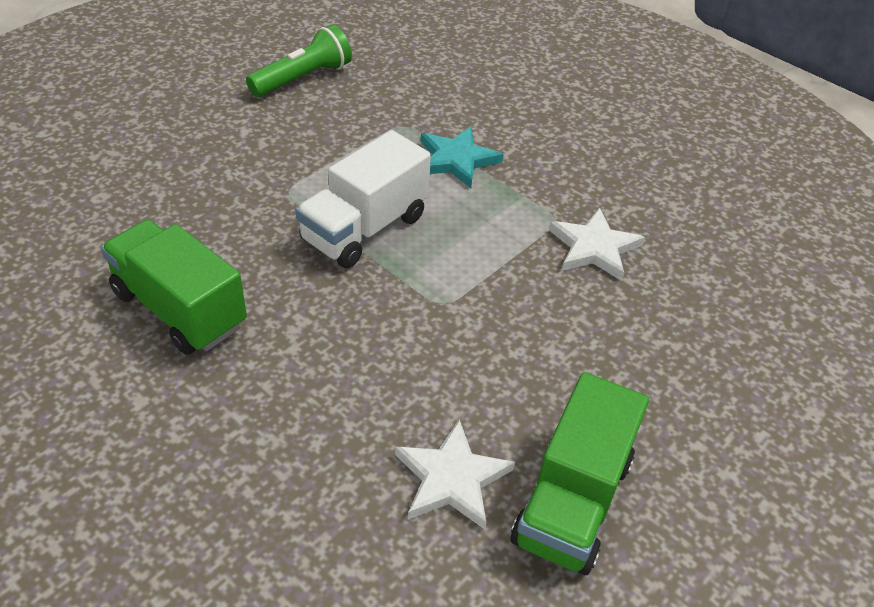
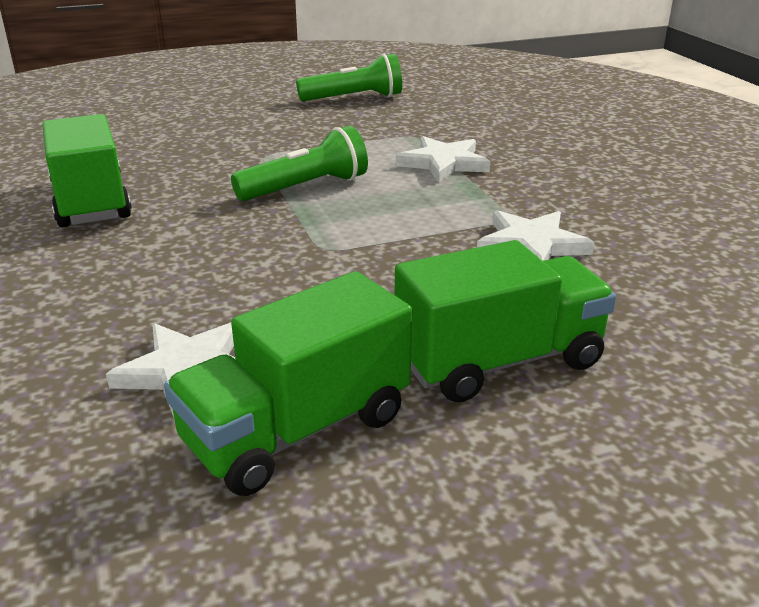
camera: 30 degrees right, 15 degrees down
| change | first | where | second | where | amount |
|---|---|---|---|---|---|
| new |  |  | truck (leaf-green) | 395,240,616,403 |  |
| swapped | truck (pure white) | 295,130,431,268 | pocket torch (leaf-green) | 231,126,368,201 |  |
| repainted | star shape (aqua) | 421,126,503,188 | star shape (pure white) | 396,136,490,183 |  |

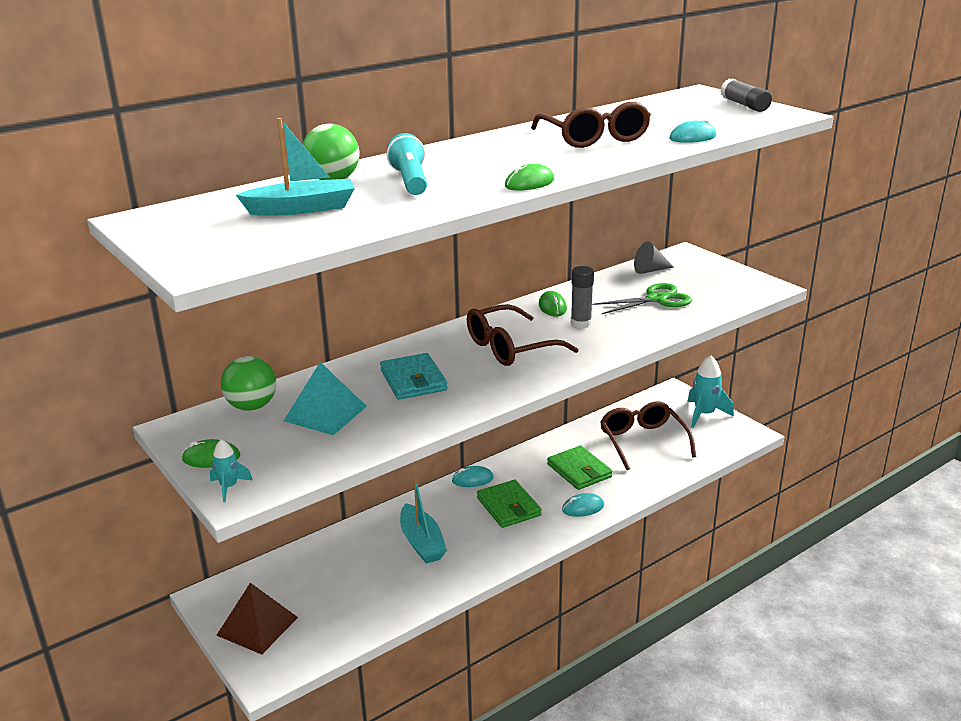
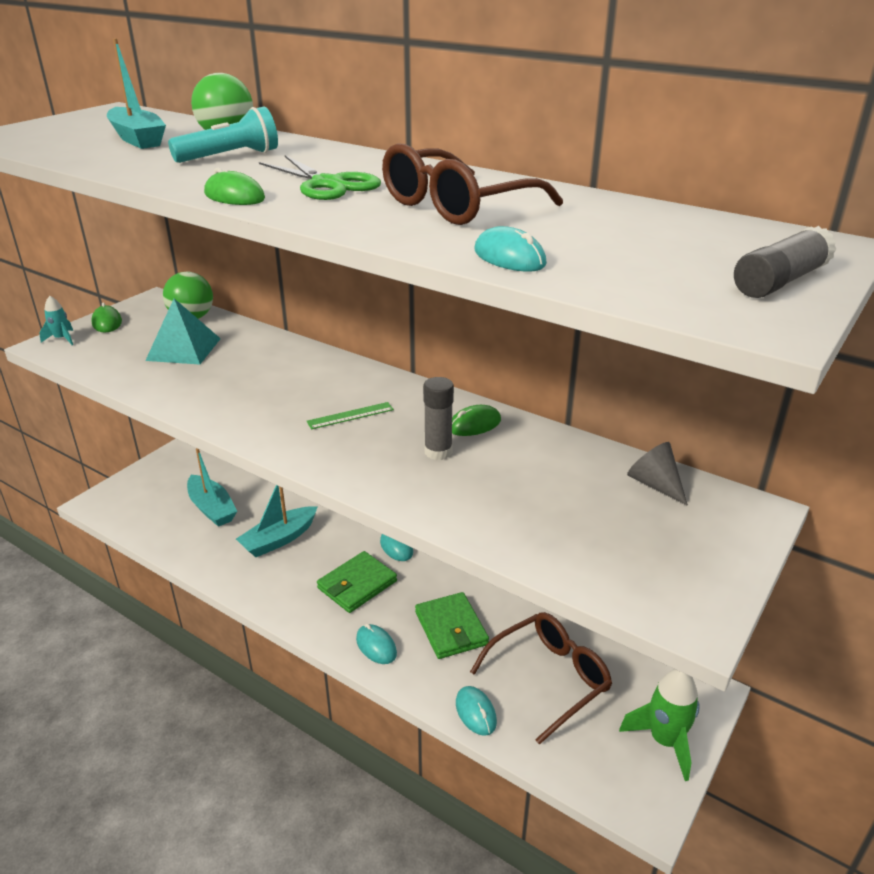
camera: 70 degrees right, 5 degrees up
| change | first | where | second | where | amount |
|---|---|---|---|---|---|
| gone | pyramid (dark brown) | 216,583,298,654 |  |  |  |
| gone | billfold (aqua) | 380,353,447,400 |  |  |  |
| new |  |  | sailboat (aqua) | 187,448,237,527 |  |
| new |  |  | PC mouse (aqua) | 456,686,497,736 |  |
| shifted | pair of scissors (leaf-green) | 592,283,692,314 |  | 259,155,381,200 |  |
| swapped | spectacles (dark brown) | 467,304,578,366 | ruler (leaf-green) | 307,402,394,429 |  |
| repainted | rocket (aqua) | 687,356,734,428 | rocket (leaf-green) | 619,669,700,781 |  |
| rotated | billfold (leaf-green) | 547,446,612,490 |  | 415,592,489,659 | 60 degrees counterclockwise |

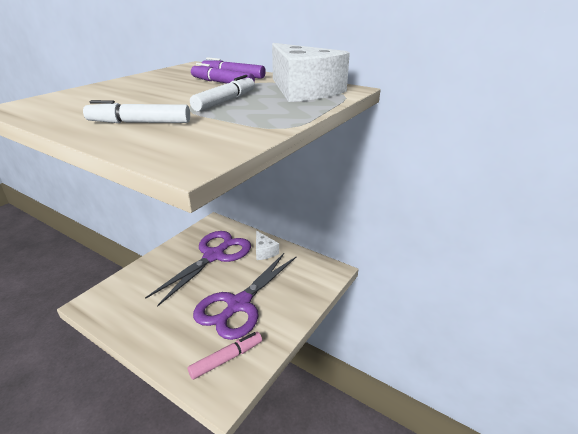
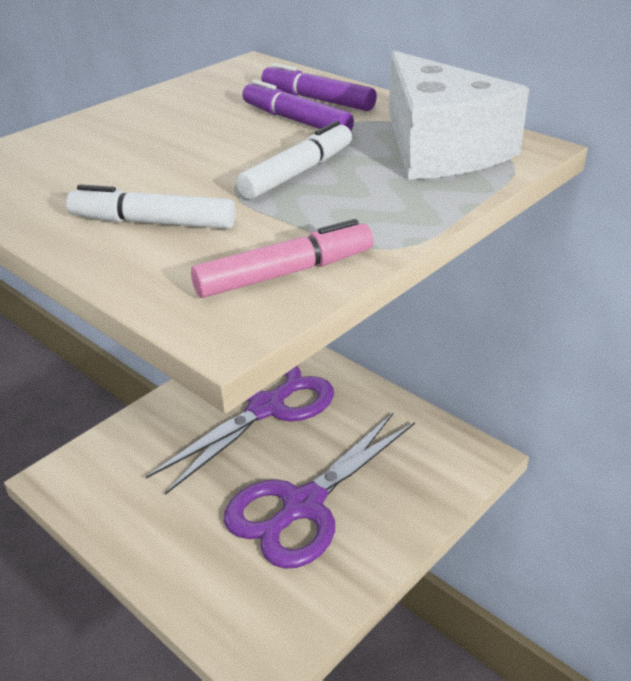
camera: 10 degrees right, 5 degrees up
| change | first | where | second | where | amount |
|---|---|---|---|---|---|
| gone | cheese wedge (pure white) | 256,231,279,260 |  |  |  |
| shifted | felt pen (rose-pink) | 188,332,262,380 |  | 191,219,373,298 |  |

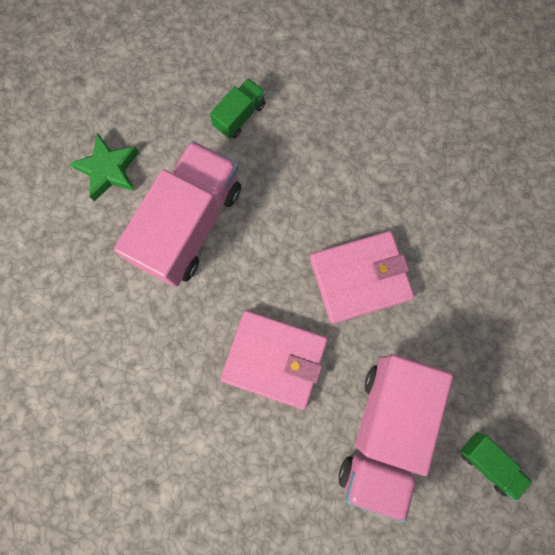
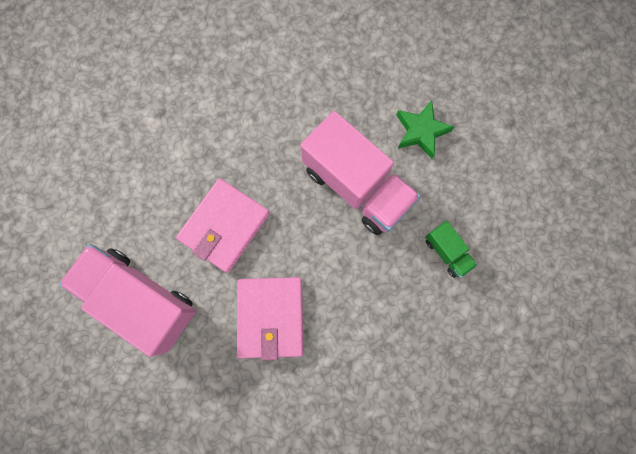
camera: 105 degrees right, 0 degrees up
| change | first | where | second | where | amount |
|---|---|---|---|---|---|
| gone | truck (leaf-green) | 460,433,532,502 |  |  |  |

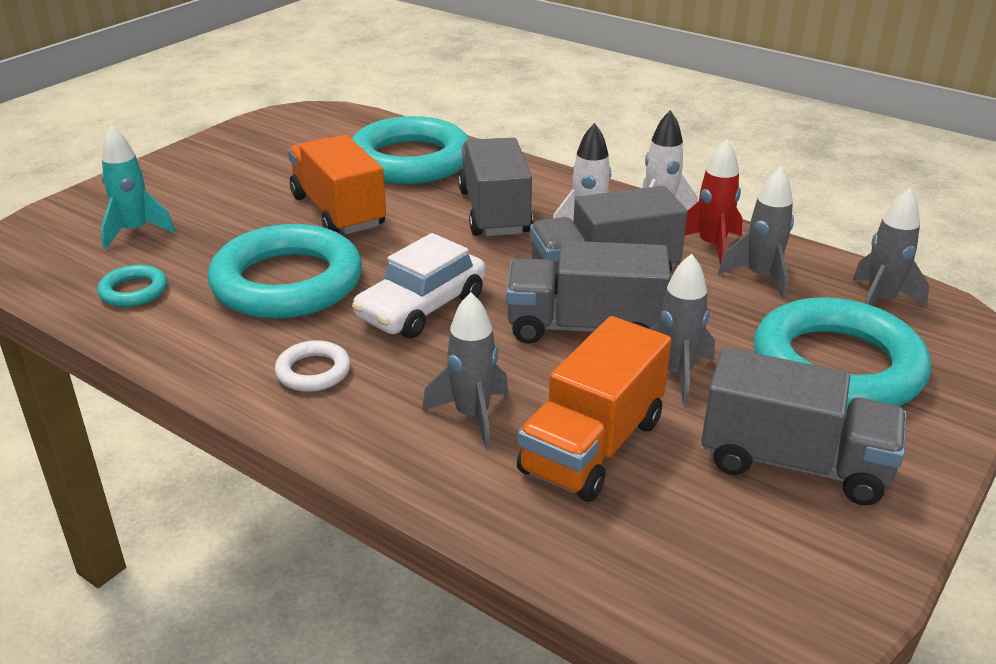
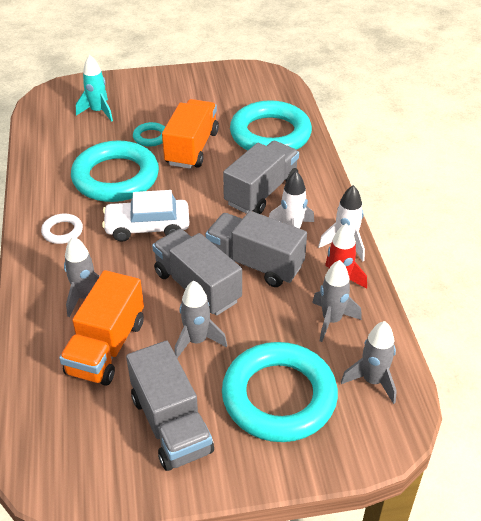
camera: 45 degrees right, 10 degrees up
| change | first | where | second | where | amount |
|---|---|---|---|---|---|
| shifted | torus (aqua) | 97,265,167,307 |  | 133,122,165,147 |  |
| rotated | truck (bright orange) | 517,316,671,502 |  | 59,270,144,386 | 60 degrees counterclockwise |

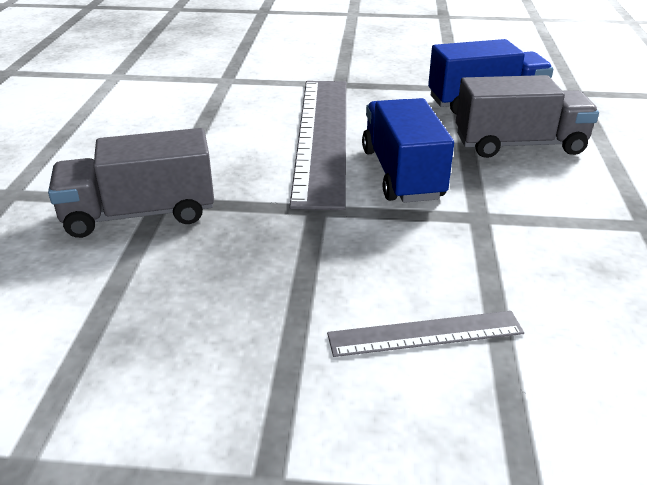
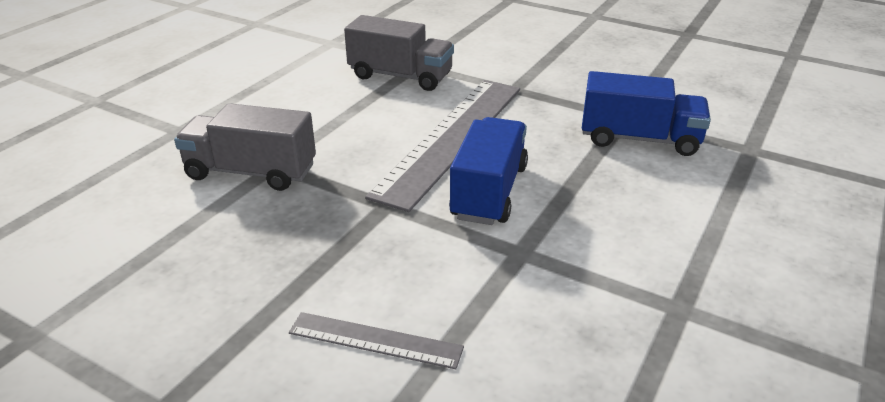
camera: 25 degrees right, 0 degrees up
| change | first | where | second | where | amount |
|---|---|---|---|---|---|
| shifted | truck (ash-grey) | 456,75,599,158 |  | 344,15,454,91 |  |

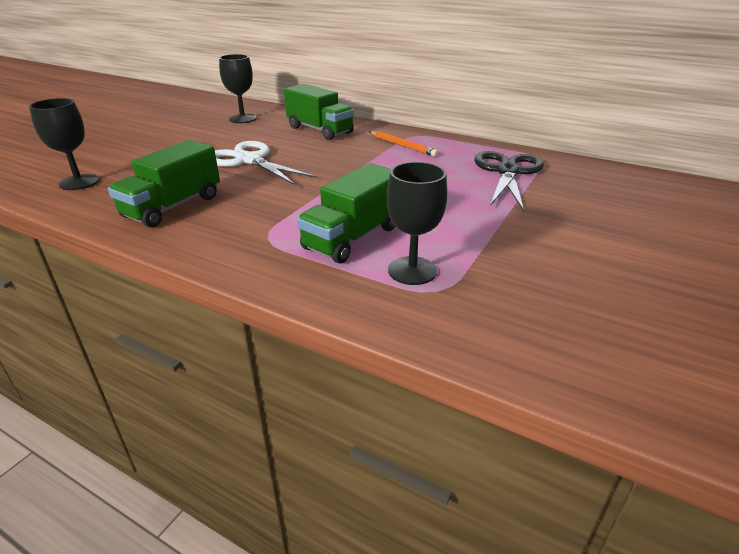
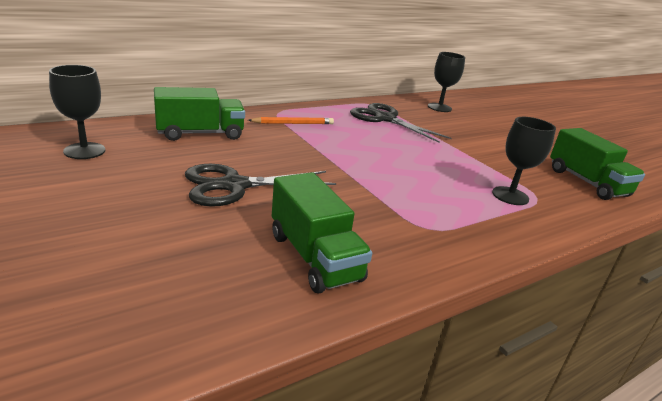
camera: 65 degrees left, 5 degrees down
| change | first | where | second | where | amount |
|---|---|---|---|---|---|
| shifted | chalice (ebony) | 29,98,99,190 |  | 428,52,465,112 |  |
| shifted | truck (leaf-green) | 297,163,395,263 |  | 550,128,645,200 |  |
| repainted | pair of scissors (pure white) | 215,141,317,185 | pair of scissors (ebony) | 185,164,336,207 |  |

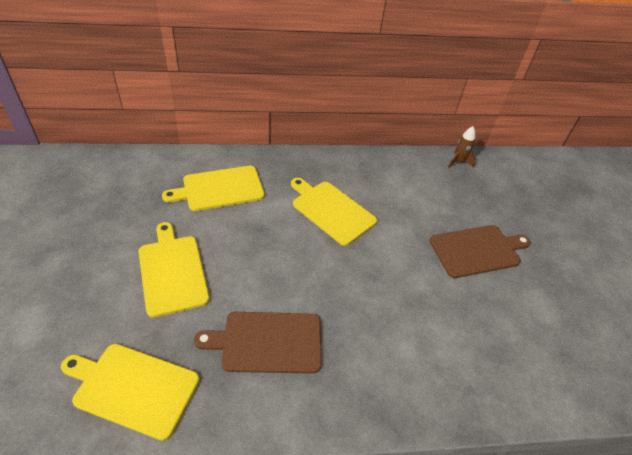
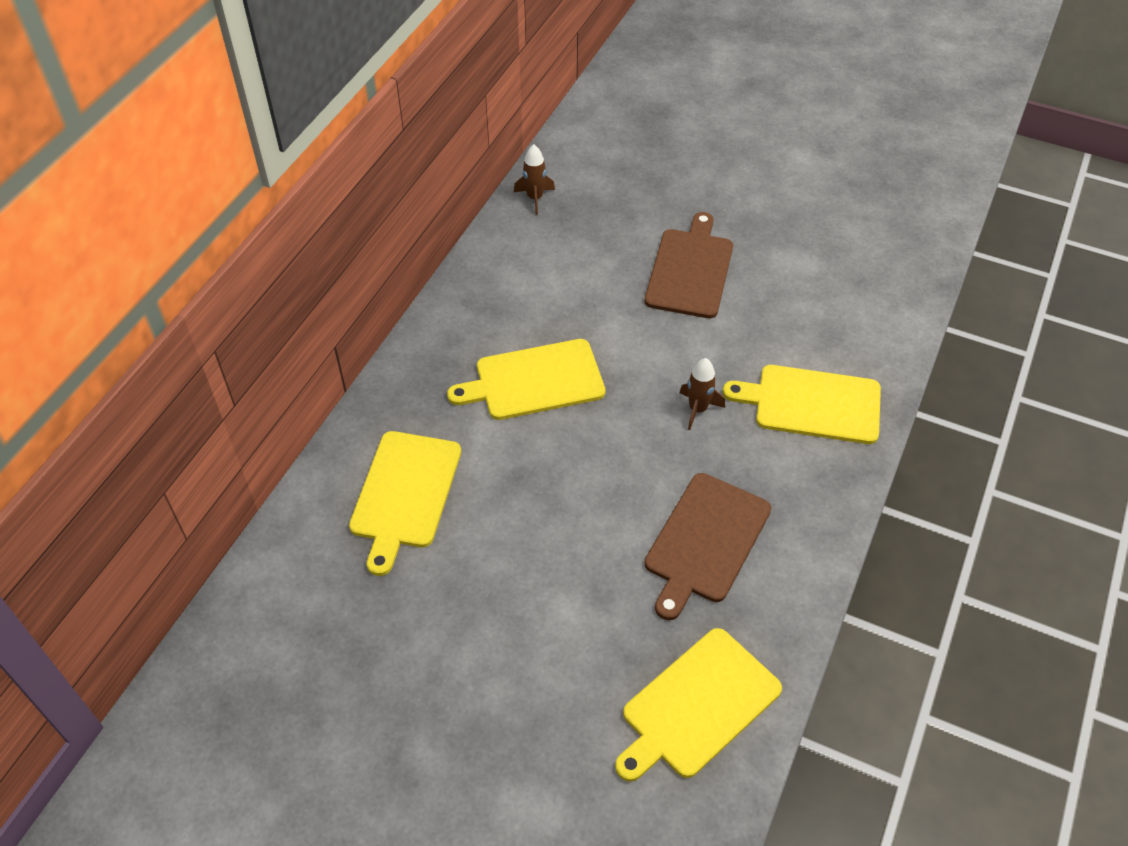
camera: 55 degrees left, 5 degrees up
| change | first | where | second | where | amount |
|---|---|---|---|---|---|
| new |  |  | rocket (dark brown) | 679,358,725,430 |  |
| shifted | cutting board (yellow) | 138,222,210,317 |  | 723,365,881,444 |  |

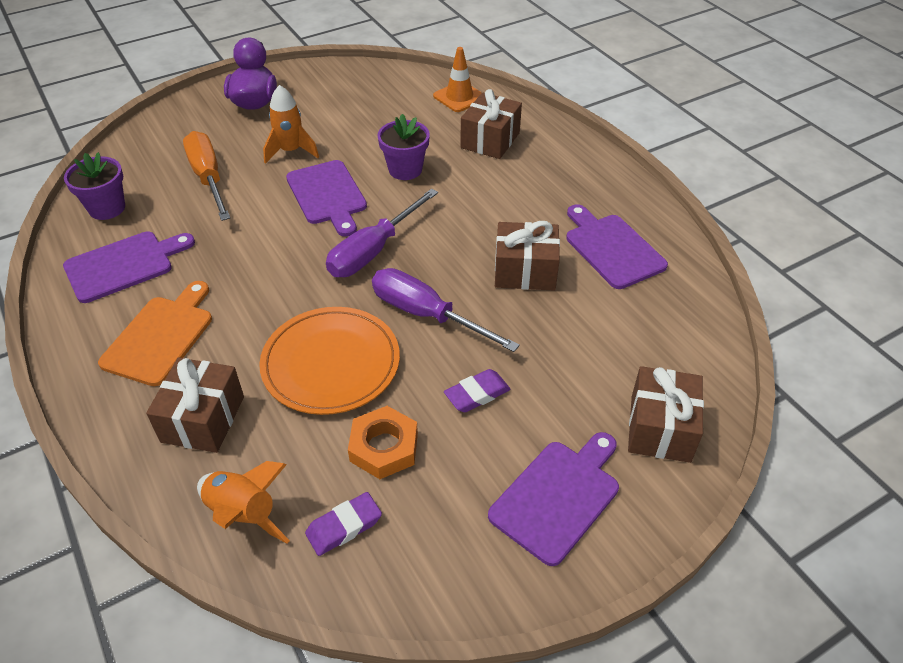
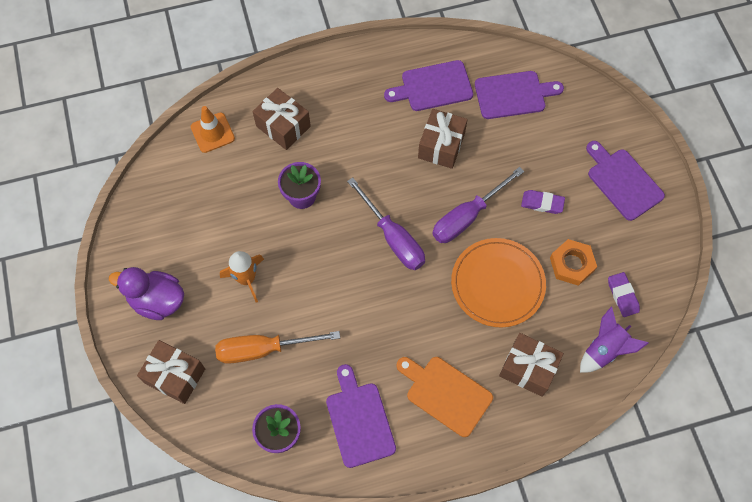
camera: 75 degrees left, 20 degrees up
| change | first | where | second | where | amount |
|---|---|---|---|---|---|
| shifted | cutting board (violet) | 286,160,367,237 |  | 475,71,564,119 |  |
| shifted | present (dark brown) | 628,366,704,463 |  | 137,340,205,404 |  |
| repainted | rocket (bright orange) | 197,461,290,543 | rocket (violet) | 580,306,649,373 |  |
| rotated | eraser (violet) | 444,369,511,412 |  | 521,190,565,214 | 60 degrees counterclockwise |

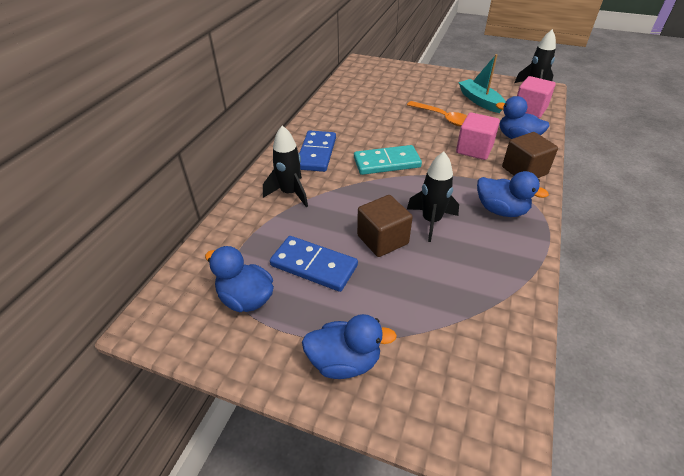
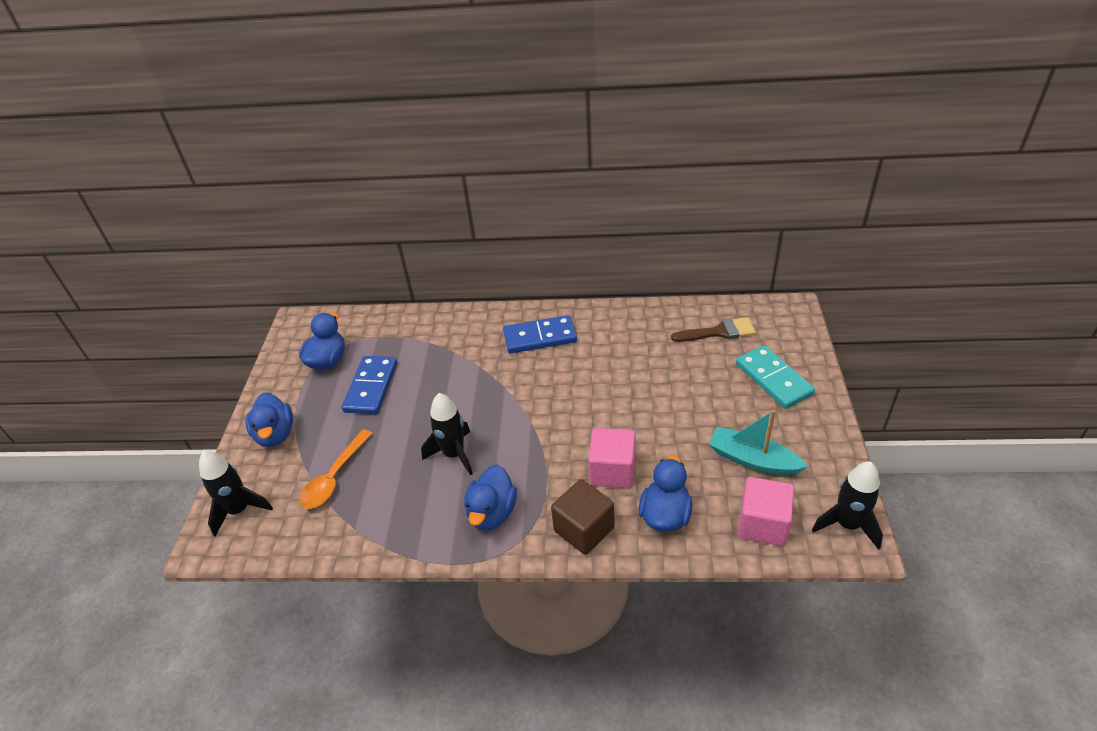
camera: 75 degrees right, 0 degrees up
| change | first | where | second | where | amount |
|---|---|---|---|---|---|
| gone | cube (dark brown) | 357,195,413,257 |  |  |  |
| new |  |  | paint brush (dark brown) | 671,317,756,342 |  |
| shifted | rocket (ebony) | 263,125,308,207 |  | 199,451,273,536 |  |
| shifted | domino tile (aqua) | 354,145,422,175 |  | 736,345,815,409 |  |
| shifted | spoon (bright orange) | 407,101,467,127 |  | 300,429,373,509 |  |
| rotated | sailboat (aqua) | 458,54,506,113 |  | 709,410,808,475 | 105 degrees counterclockwise |

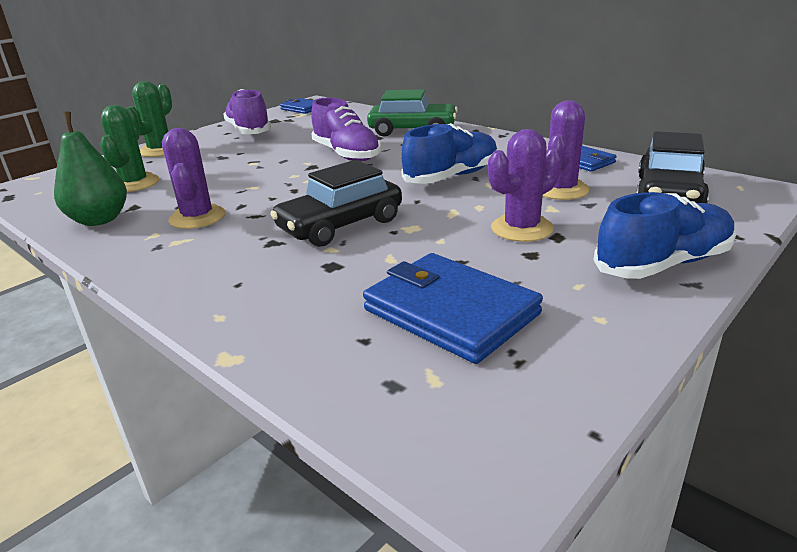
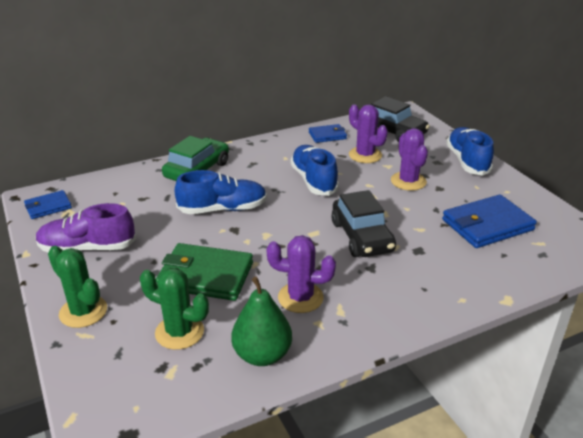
camera: 70 degrees left, 5 degrees up
| change | first | where | second | where | amount |
|---|---|---|---|---|---|
| new |  |  | billfold (leaf-green) | 156,243,253,301 |  |
| repainted | lace-up shoe (violet) | 311,98,381,161 | lace-up shoe (royal blue) | 175,170,267,214 |  |

